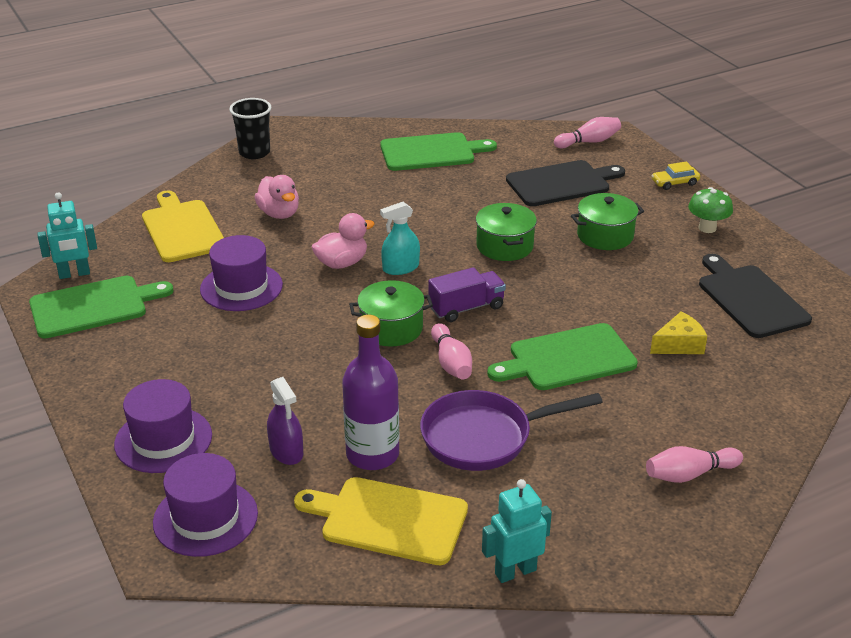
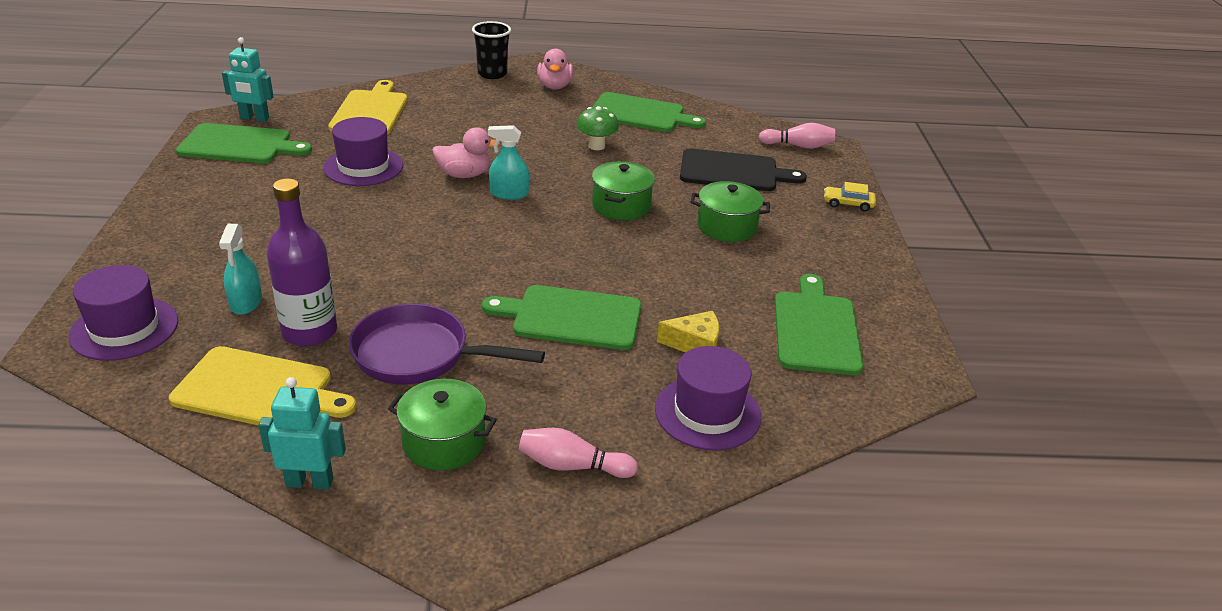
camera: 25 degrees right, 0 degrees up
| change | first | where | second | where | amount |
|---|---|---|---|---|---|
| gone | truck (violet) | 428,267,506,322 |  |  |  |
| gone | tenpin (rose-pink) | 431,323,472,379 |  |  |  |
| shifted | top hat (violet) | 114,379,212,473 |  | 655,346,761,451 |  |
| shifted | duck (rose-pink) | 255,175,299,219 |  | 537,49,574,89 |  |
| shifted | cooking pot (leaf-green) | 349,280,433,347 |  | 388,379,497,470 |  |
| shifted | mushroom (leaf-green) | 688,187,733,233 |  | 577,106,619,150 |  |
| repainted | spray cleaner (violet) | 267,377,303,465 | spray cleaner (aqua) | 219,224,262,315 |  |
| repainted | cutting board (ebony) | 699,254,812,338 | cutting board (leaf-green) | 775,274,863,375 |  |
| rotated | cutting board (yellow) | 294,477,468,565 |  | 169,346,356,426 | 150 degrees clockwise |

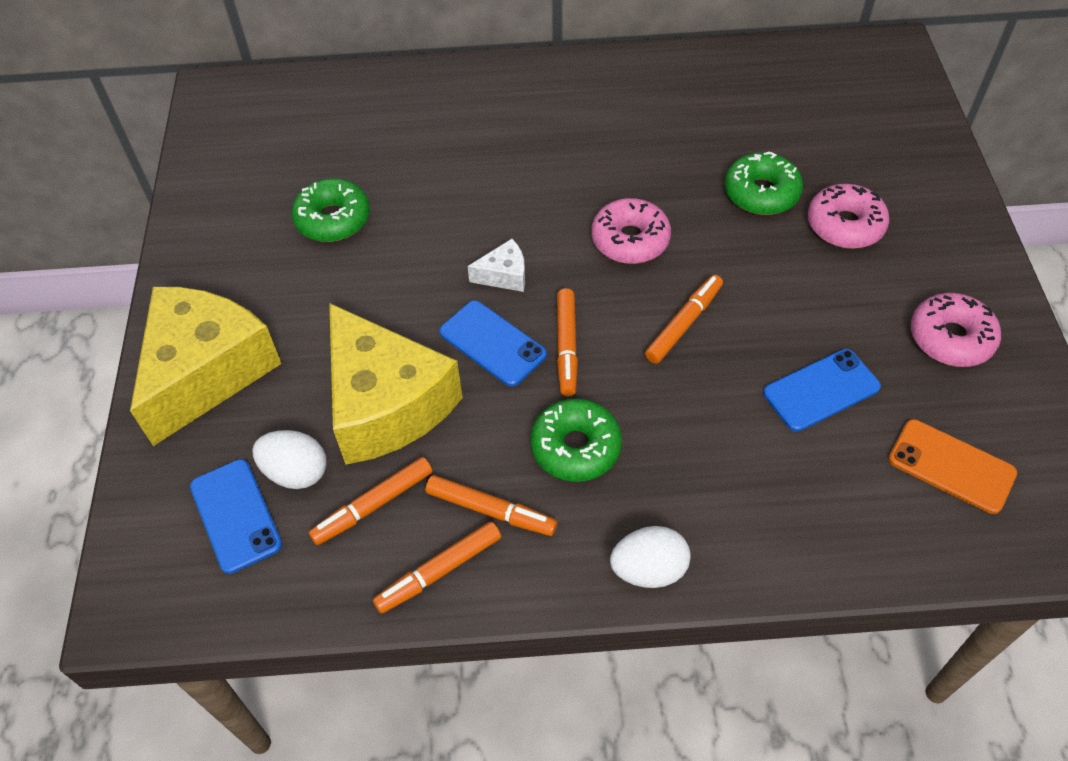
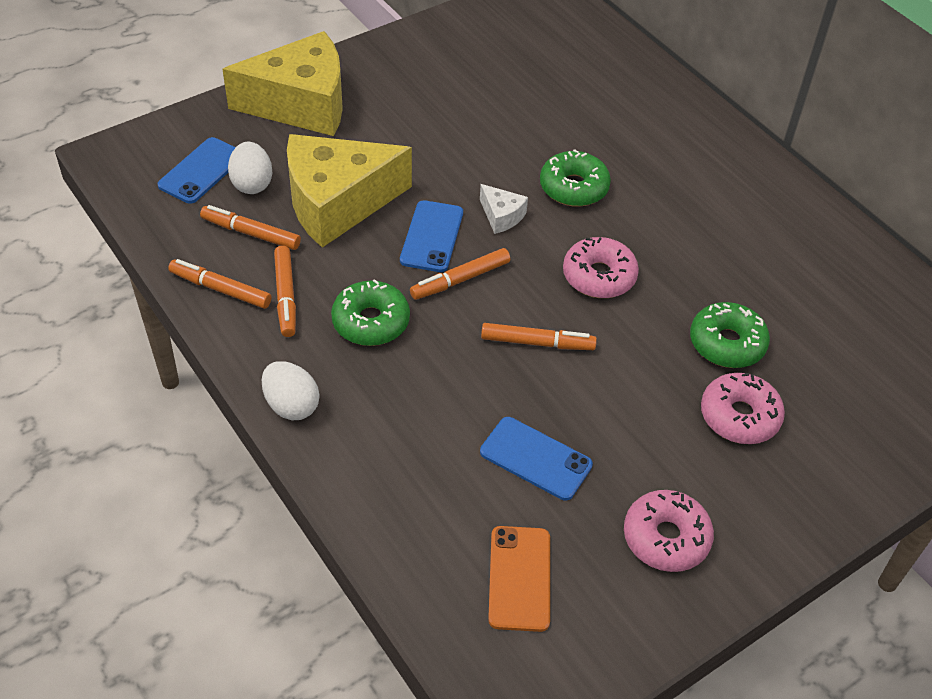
camera: 55 degrees right, 5 degrees down
| change | first | where | second | where | amount |
|---|---|---|---|---|---|
| shifted | doughnut (leaf-green) | 291,178,370,242 |  | 540,149,611,206 |  |
| rotated | cheese wedge (yellow) | 329,303,463,465 |  | 287,134,412,248 | 45 degrees clockwise |

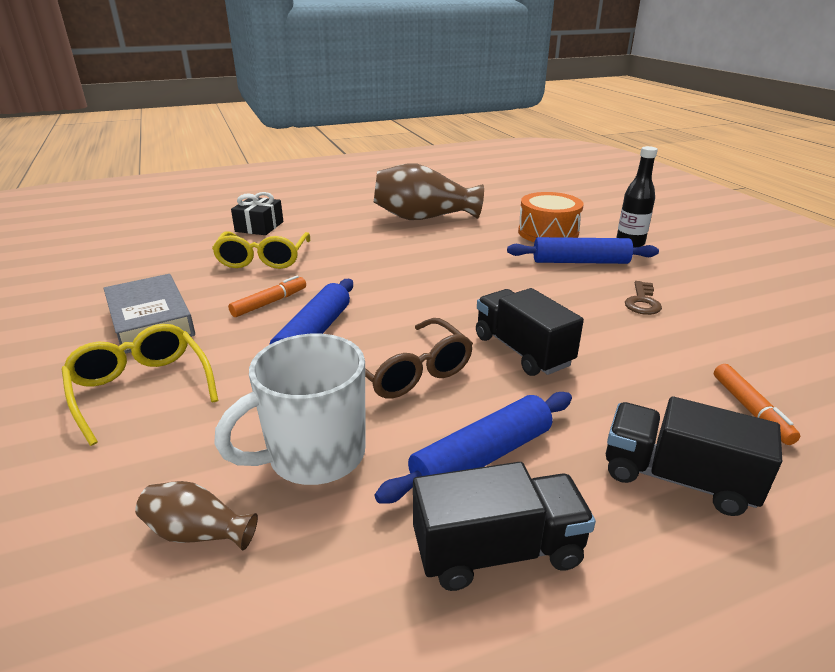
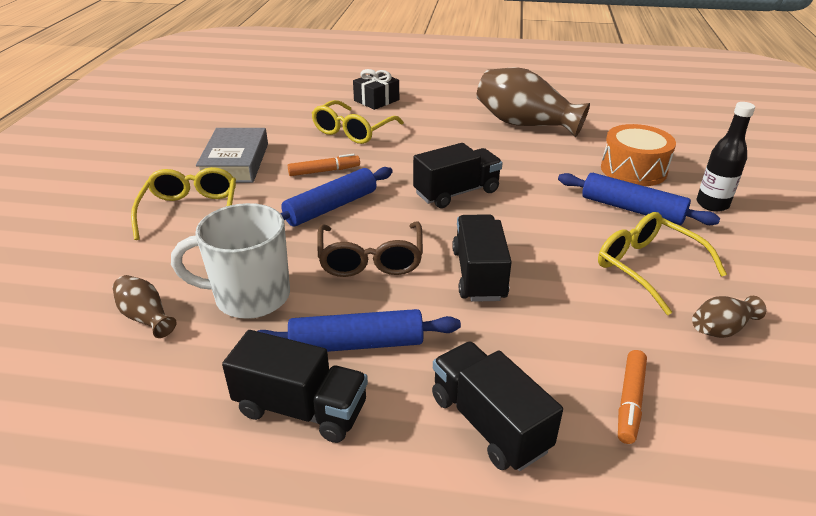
camera: 30 degrees right, 5 degrees up
| change | first | where | second | where | amount |
|---|---|---|---|---|---|
| new |  |  | truck (ebony) | 413,143,502,208 |  |
| new |  |  | tall vase (dark brown) | 692,296,766,338 |  |
| swapped | door key (dark brown) | 625,281,662,315 | spectacles (yellow) | 598,212,727,315 |  |

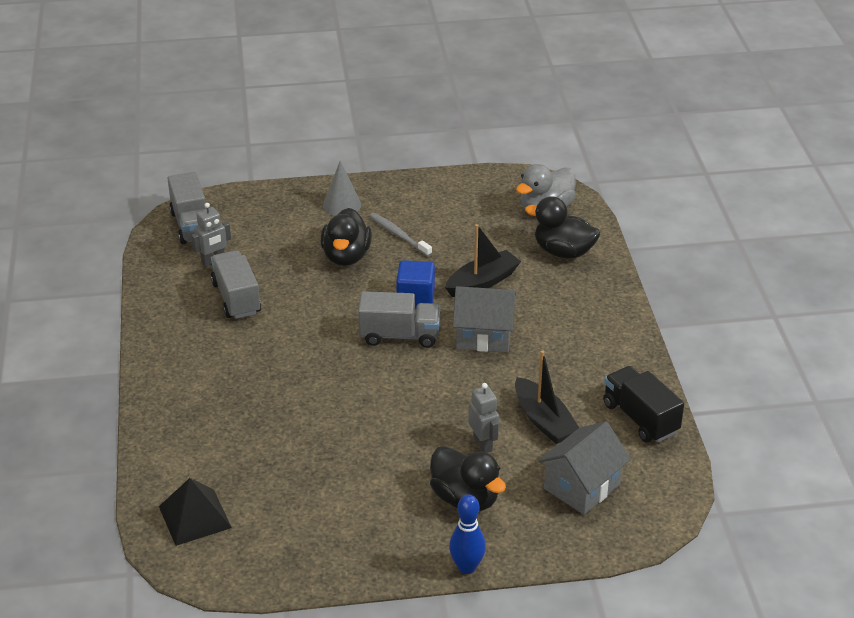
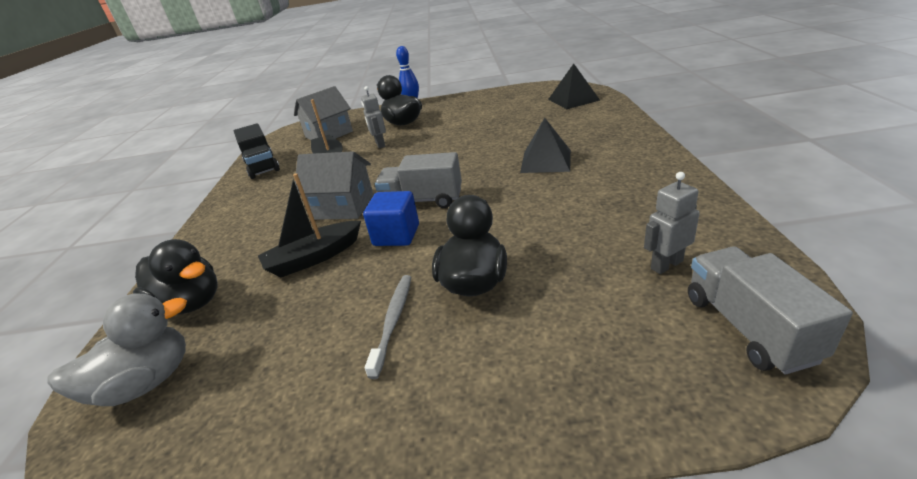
camera: 170 degrees left, 5 degrees down
| change | first | where | second | where | amount |
|---|---|---|---|---|---|
| gone | truck (ash-grey) | 211,250,261,319 |  |  |  |
| gone | cone shape (ash-grey) | 323,161,361,216 |  |  |  |
| new |  |  | pyramid (ebony) | 520,118,571,173 |  |
| rotated | tooth brush (ash-grey) | 370,213,432,257 |  | 365,275,411,379 | 135 degrees counterclockwise |

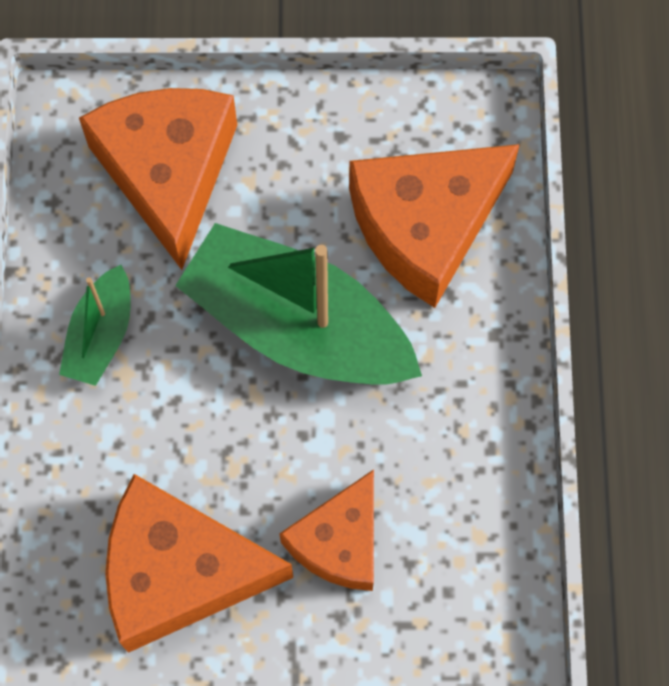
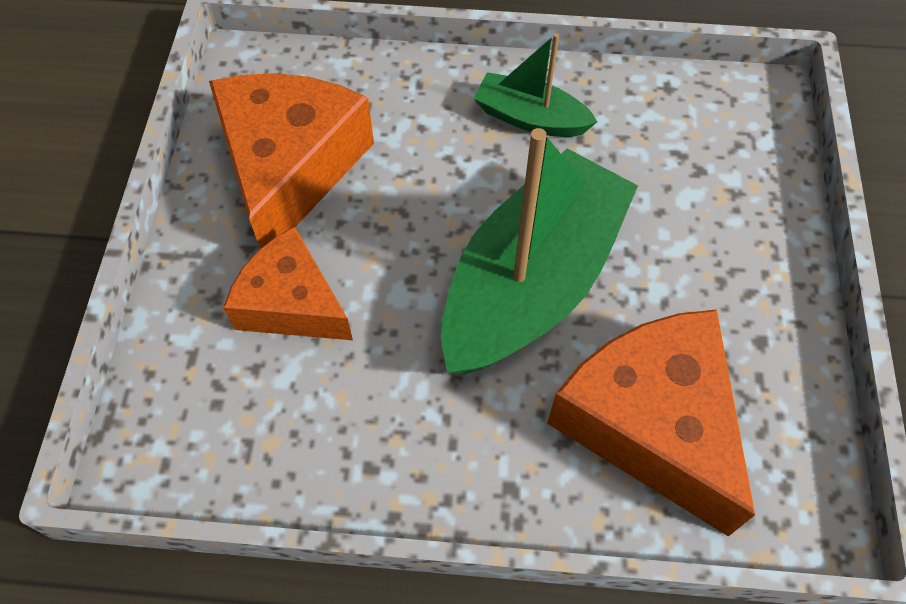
camera: 95 degrees right, 10 degrees down
| change | first | where | second | where | amount |
|---|---|---|---|---|---|
| gone | cheese wedge (bright orange) | 79,88,237,270 |  |  |  |

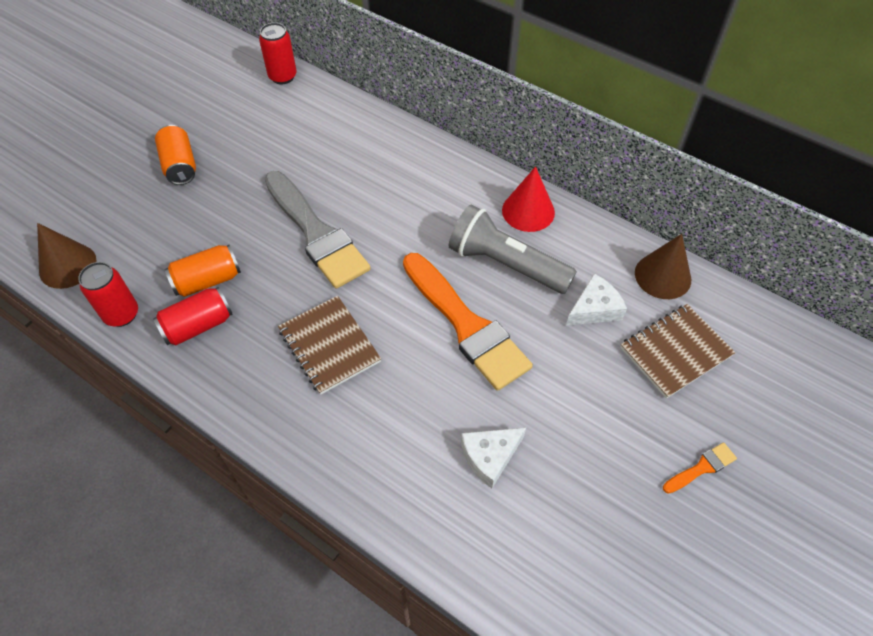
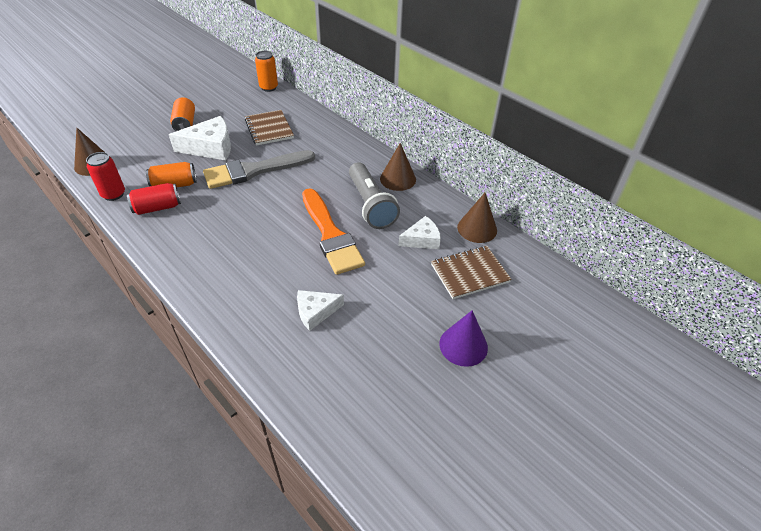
camera: 10 degrees right, 10 degrees down
| change | first | where | second | where | amount |
|---|---|---|---|---|---|
| new |  |  | cheese wedge (pure white) | 169,116,231,160 |  |
| shifted | notebook (dark brown) | 278,296,381,395 |  | 245,110,294,146 |  |
| swapped | paint brush (bright orange) | 663,442,737,494 | cone shape (violet) | 439,310,488,367 |  |
| repainted | soda can (crimson) | 259,23,297,85 | soda can (bright orange) | 255,51,278,92 |  |
| repainted | cone shape (crimson) | 502,166,555,232 | cone shape (dark brown) | 380,143,416,191 |  |
| rotated | paint brush (ash-grey) | 264,171,371,289 |  | 203,150,315,189 | 90 degrees clockwise |
| rotated | pocket torch (ash-grey) | 449,205,577,294 |  | 349,162,400,229 | 150 degrees counterclockwise |

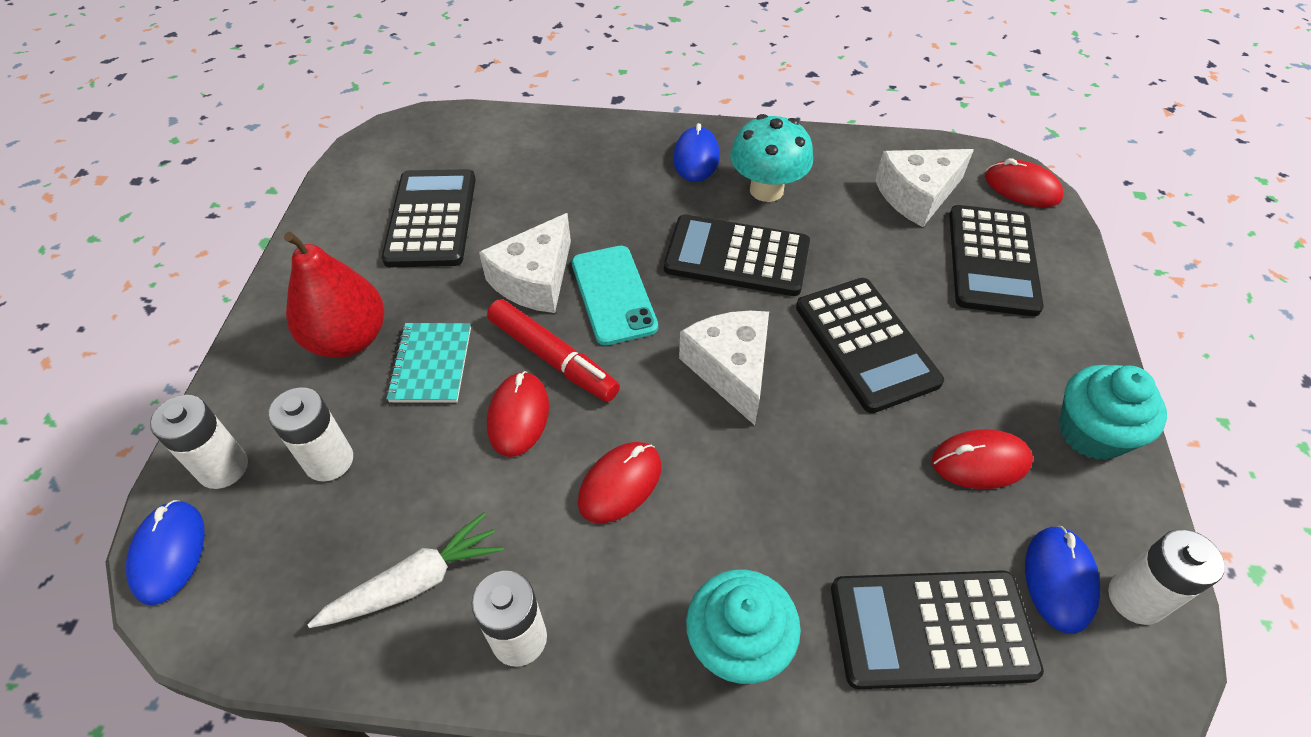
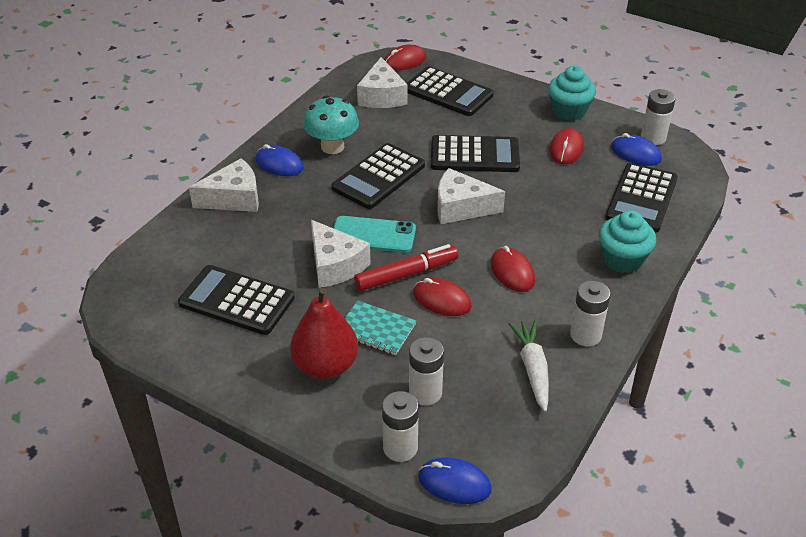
camera: 65 degrees left, 10 degrees down
| change | first | where | second | where | amount |
|---|---|---|---|---|---|
| new |  |  | cheese wedge (pure white) | 189,158,259,212 |  |

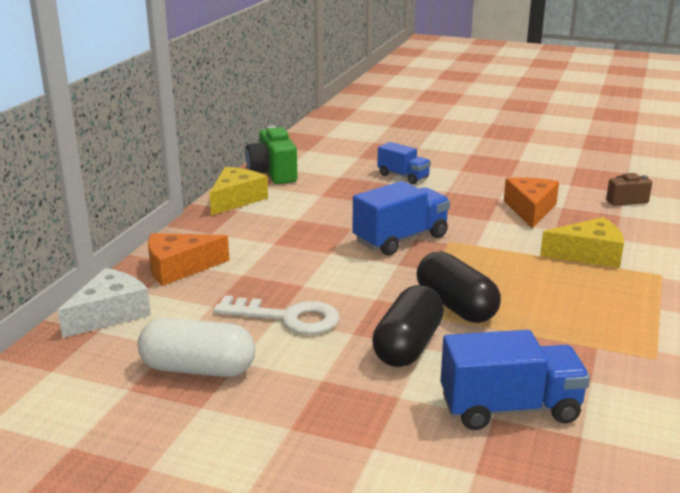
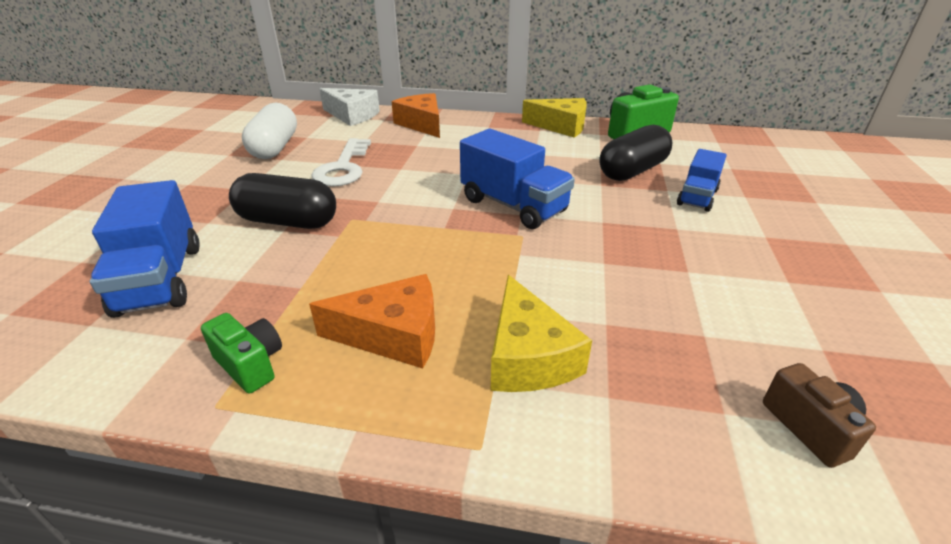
camera: 80 degrees right, 10 degrees up
| change | first | where | second | where | amount |
|---|---|---|---|---|---|
| new |  |  | compact camera (leaf-green) | 201,313,282,394 |  |
| shifted | capsule (ebony) | 416,251,501,323 |  | 599,125,672,181 |  |
| shifted | cheese wedge (bright orange) | 504,178,559,229 |  | 309,274,435,369 |  |

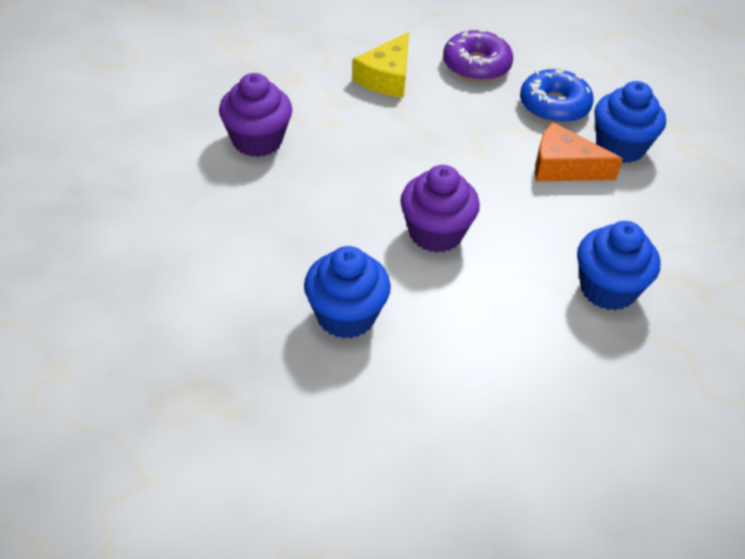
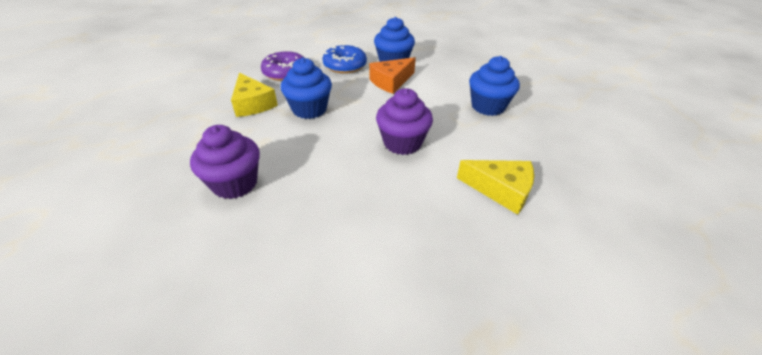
camera: 55 degrees left, 5 degrees down
| change | first | where | second | where | amount |
|---|---|---|---|---|---|
| new |  |  | cheese wedge (yellow) | 457,160,534,215 |  |
| shifted | cupcake (royal blue) | 304,246,391,339 |  | 281,58,332,119 |  |

